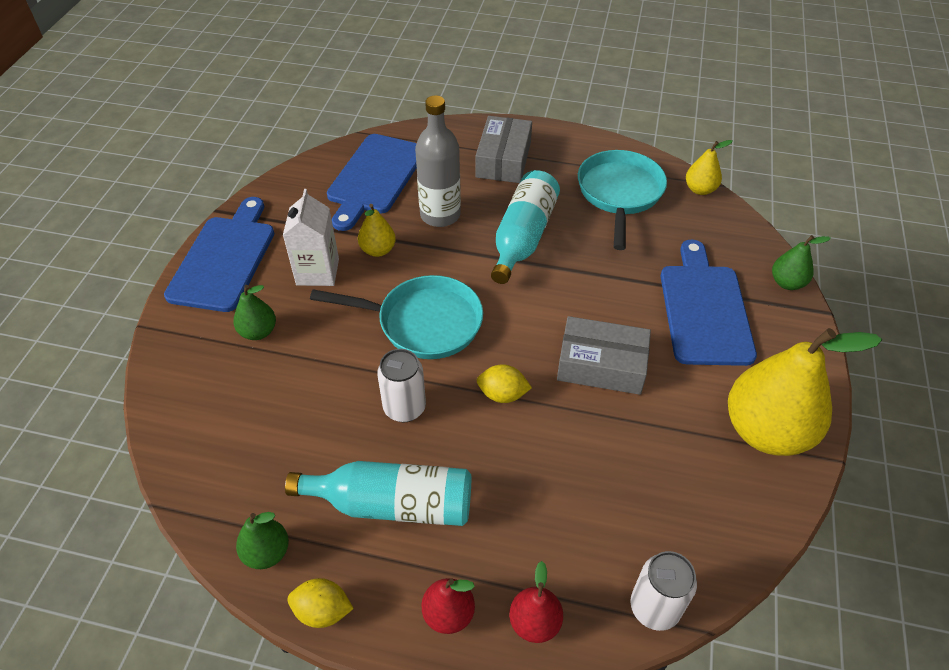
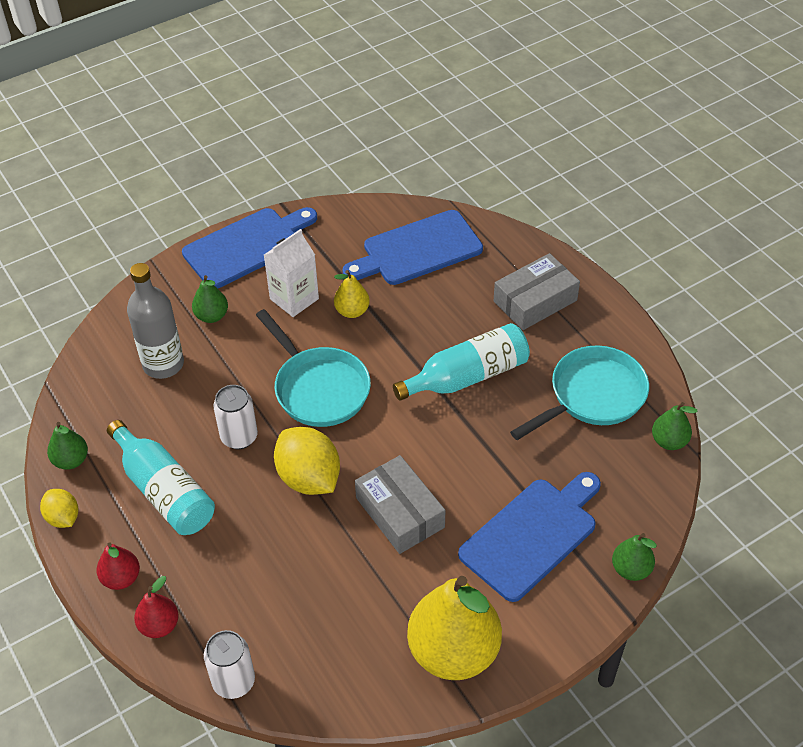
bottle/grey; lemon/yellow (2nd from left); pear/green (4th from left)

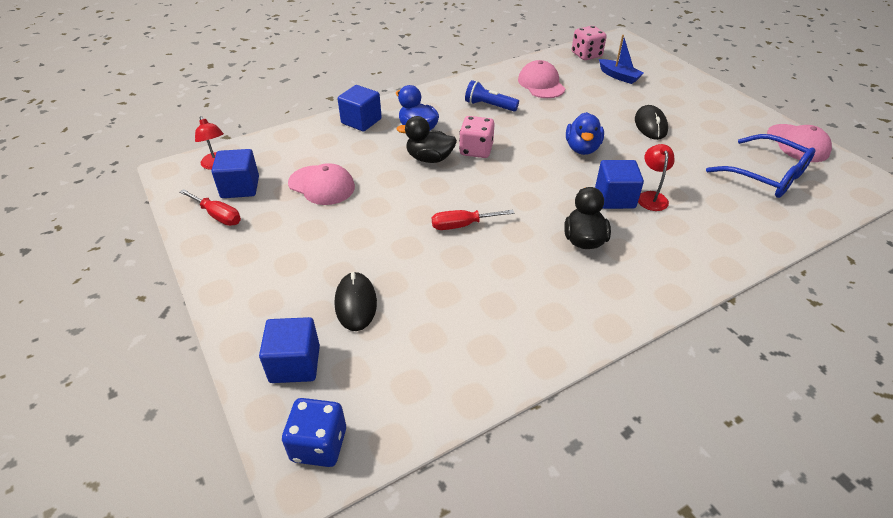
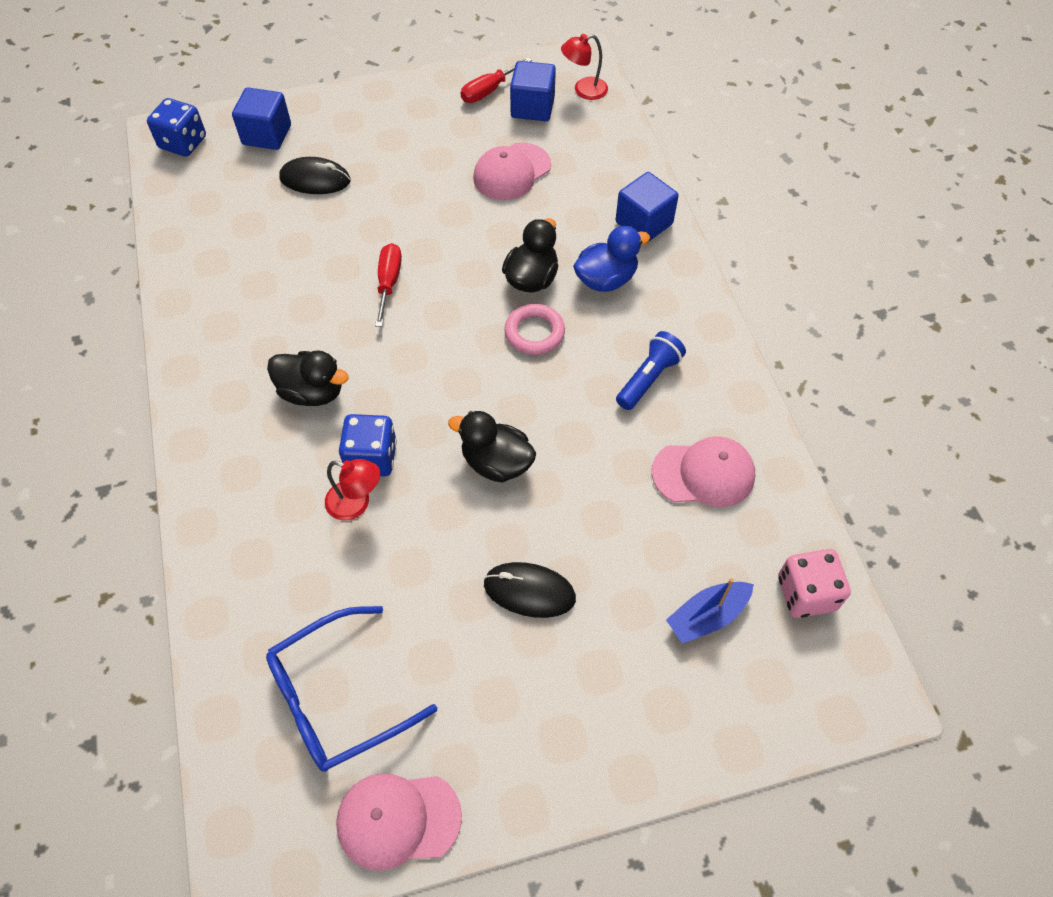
ring/pink; duck/black (2nd from left); dice/blue (2nd from left)

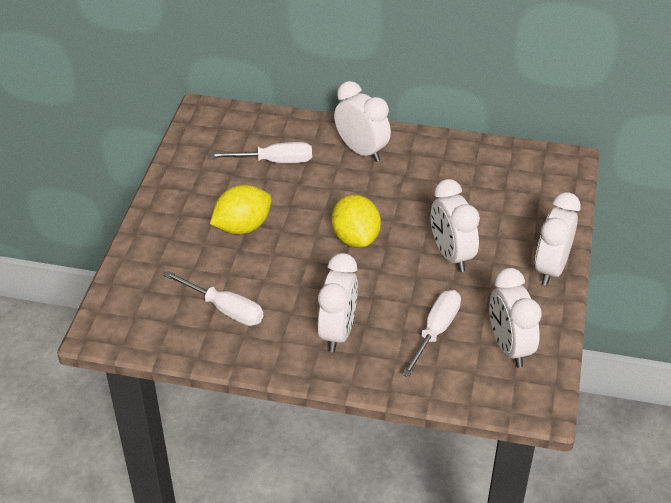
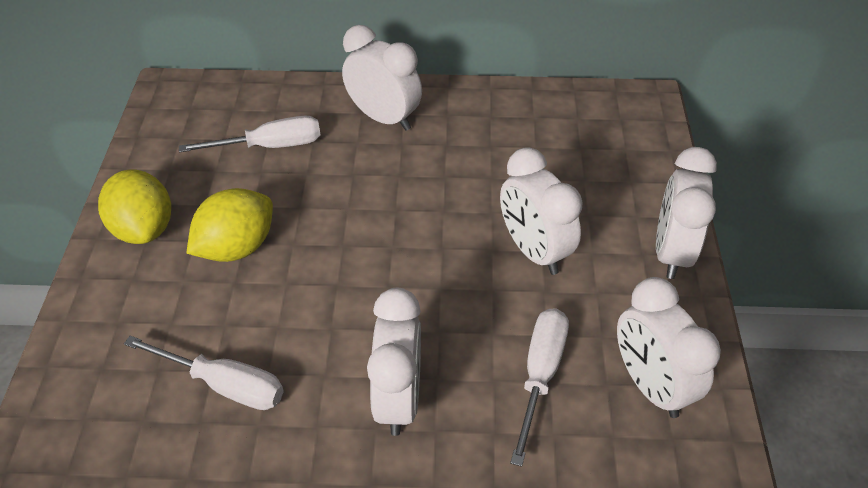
lemon/yellow (1st from left)

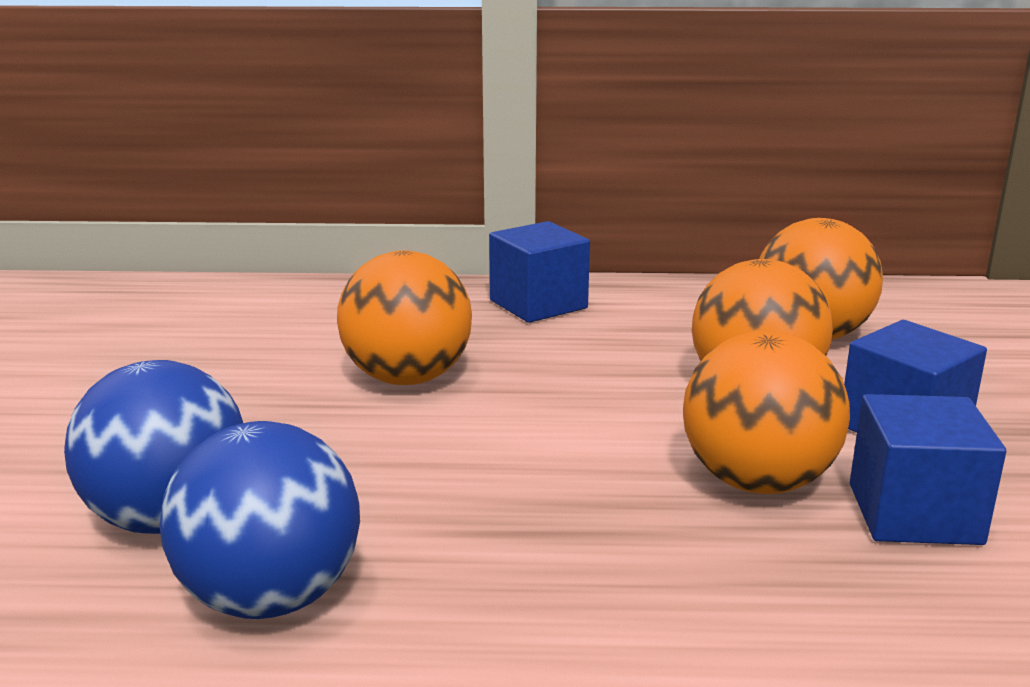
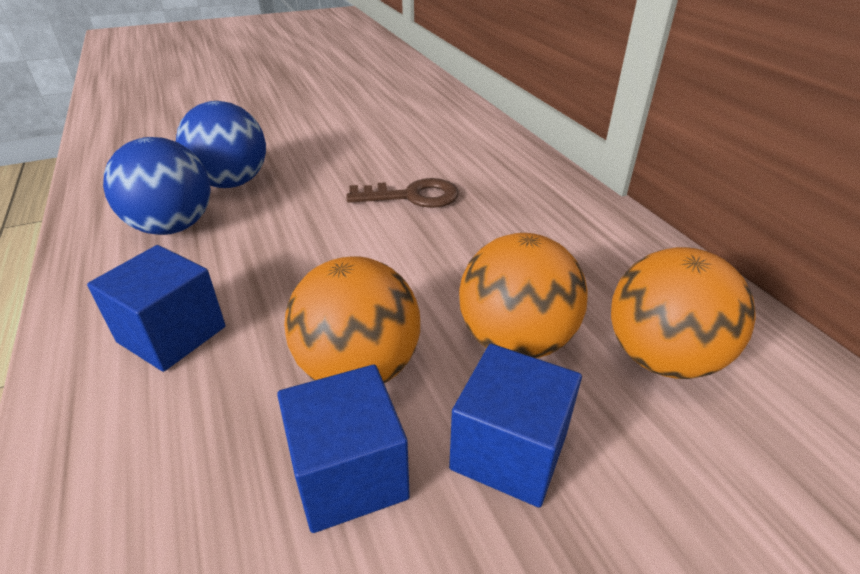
key/brown; cube/blue (1st from left)

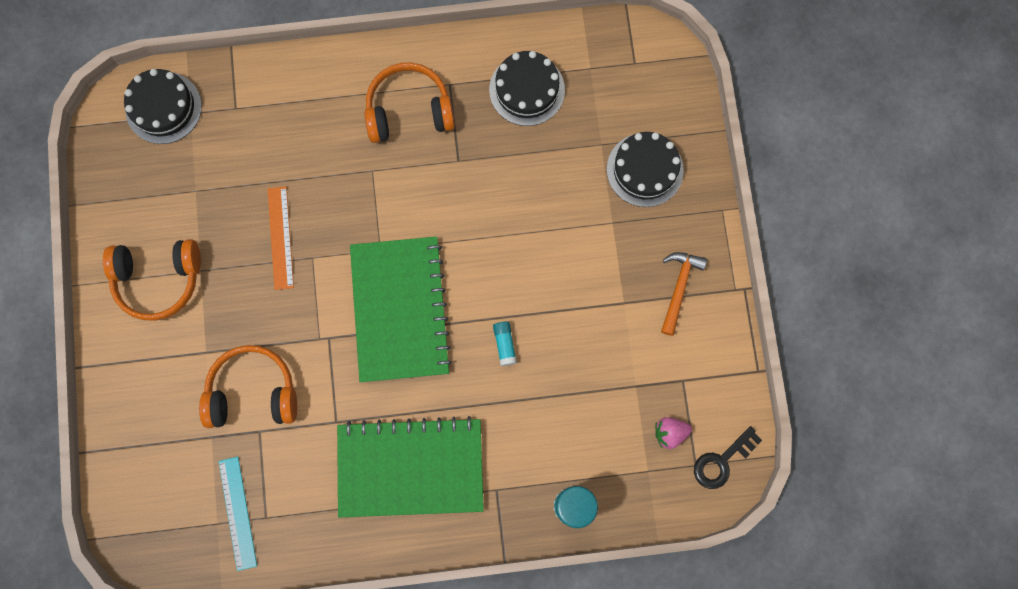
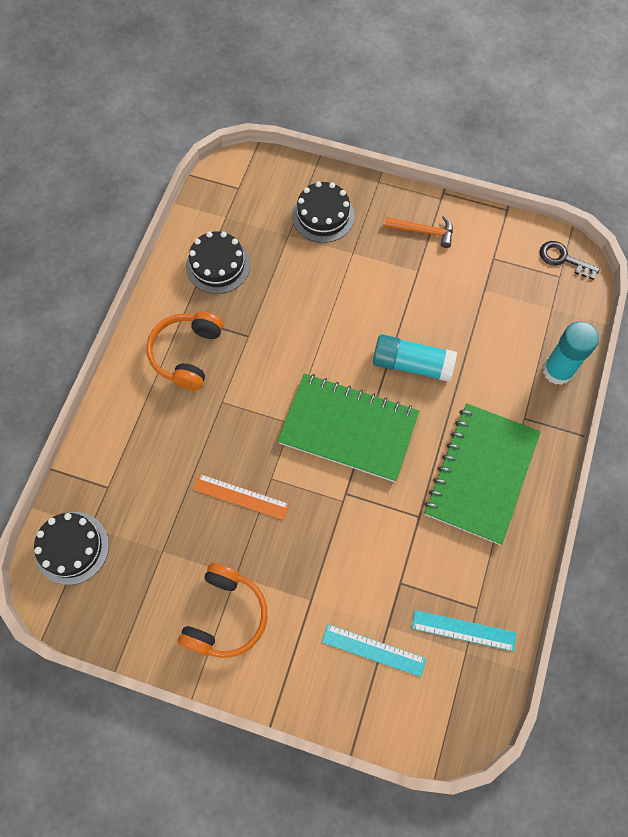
headphones/orange (2nd from left in the first image); glue stick/turquoise (1st from left); strawberry/pink; hammer/orange; key/black; ruler/turquoise (1st from left)

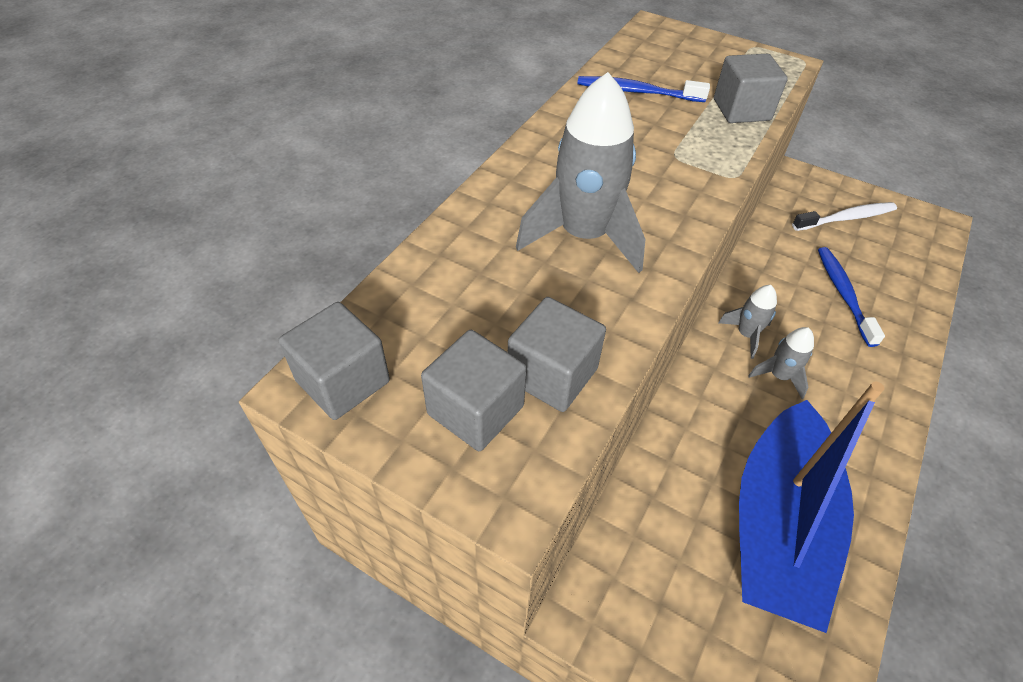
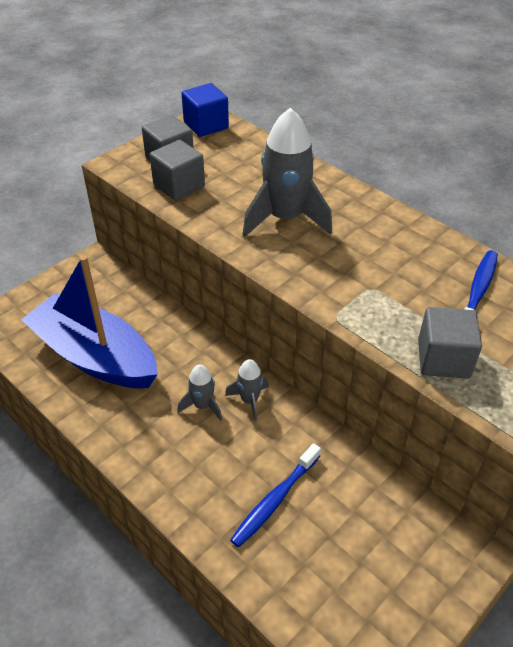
cube/blue; toothbrush/white; toothbrush/blue (1st from left)

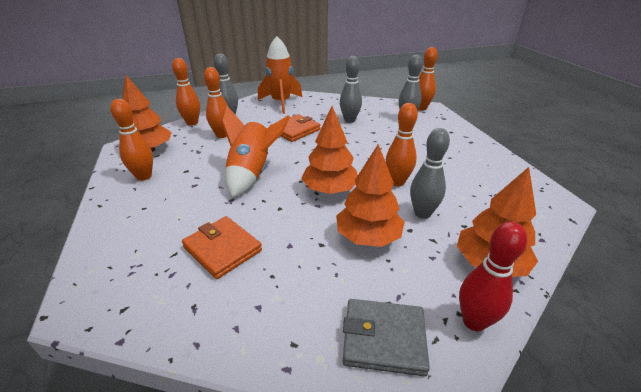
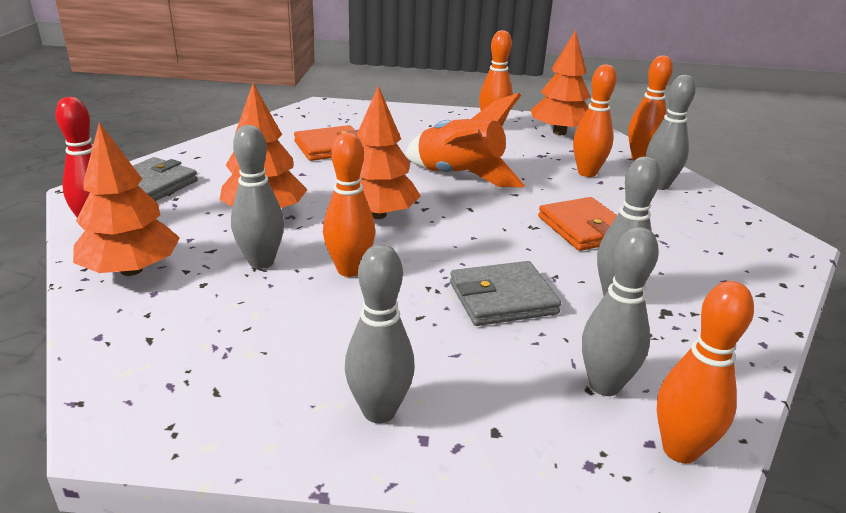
rocket/orange (2nd from left in the first image); bowling pin/grey (2nd from left); wallet/grey (2nd from left)

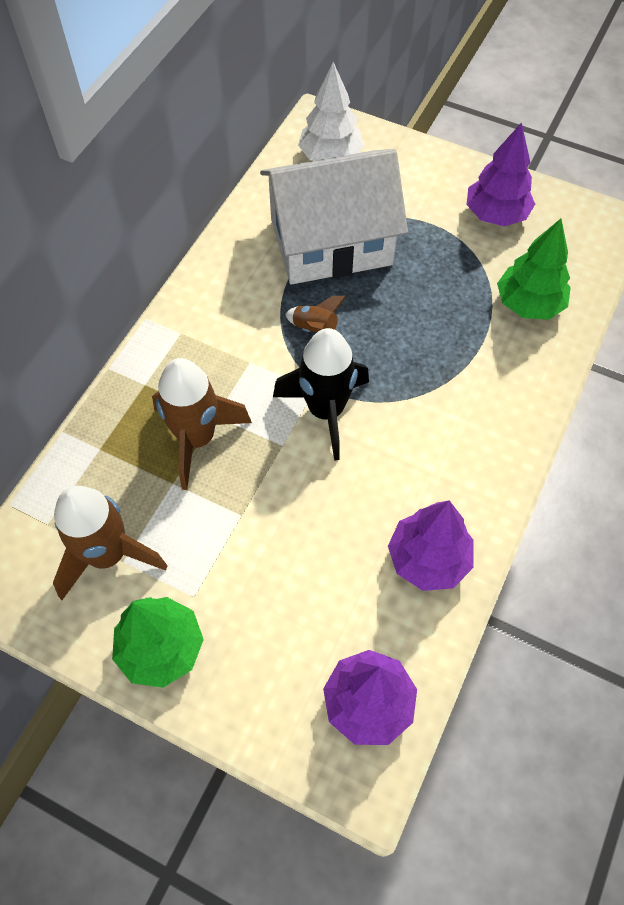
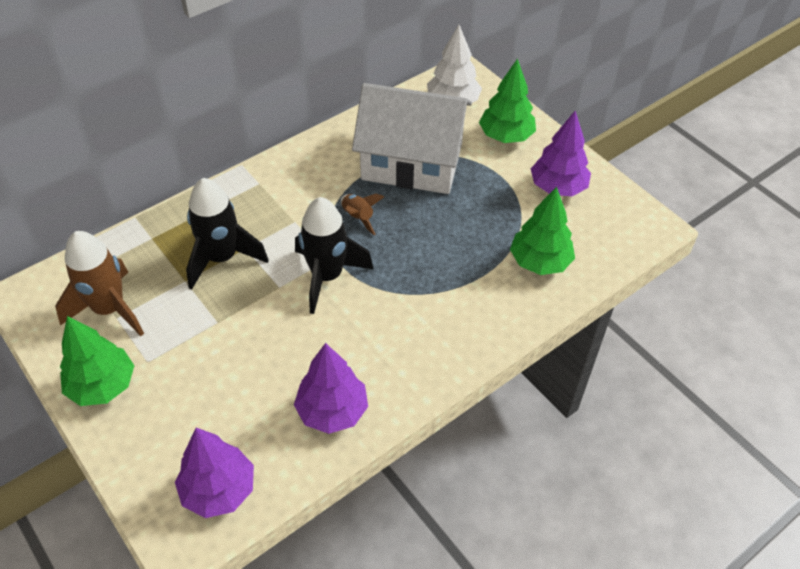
rocket/black (1st from left); tree/green (2nd from left)

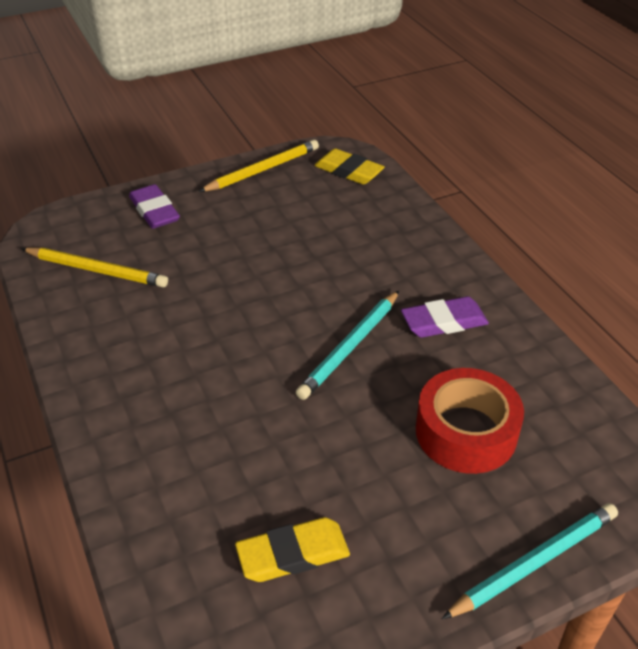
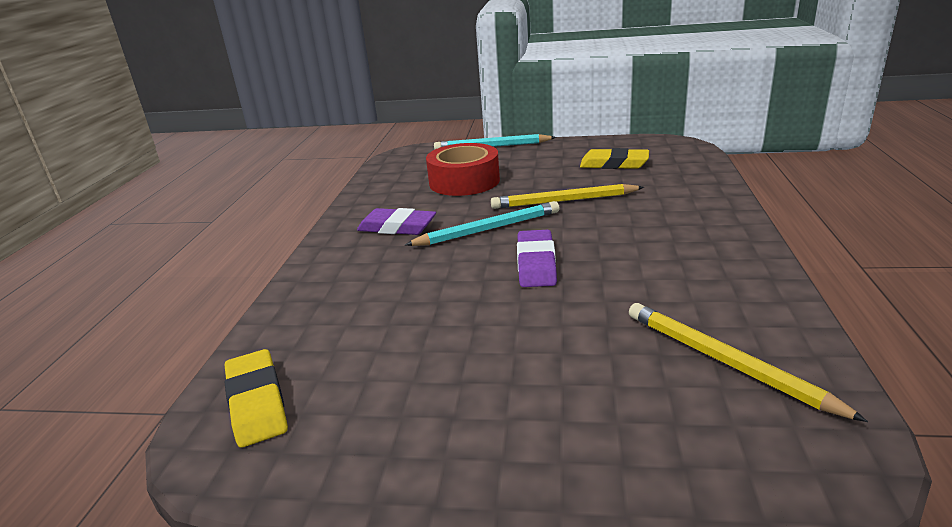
eraser/purple (2nd from left); pencil/yellow (1st from left)

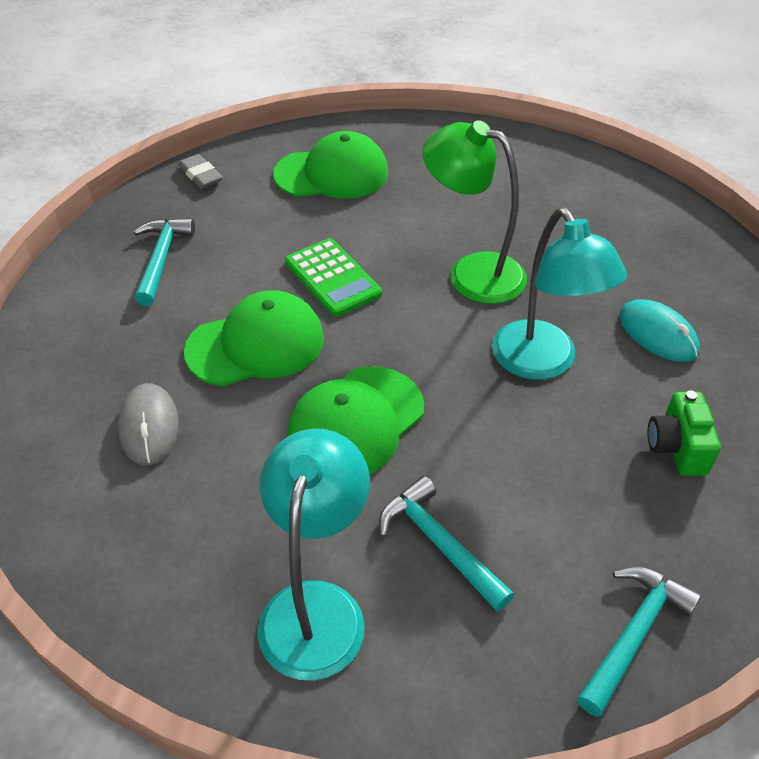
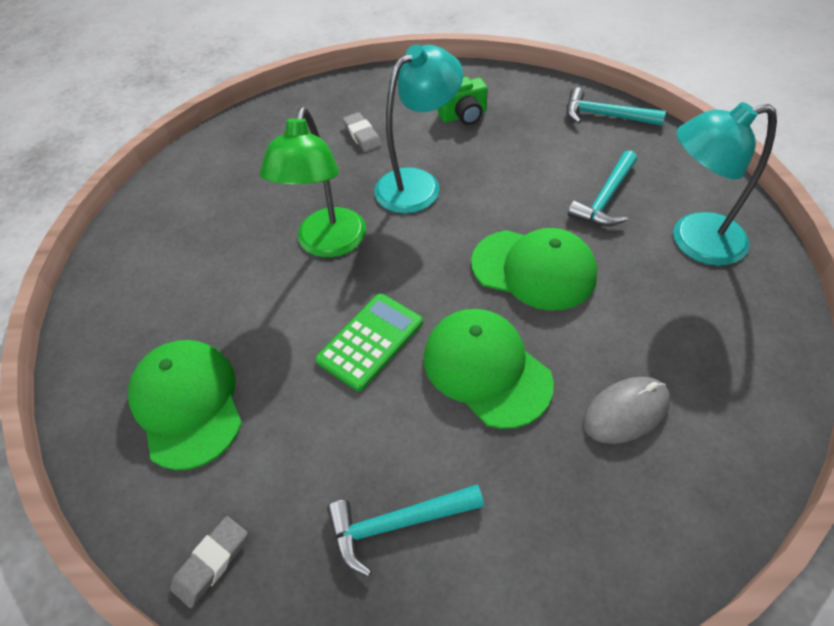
eraser/grey (2nd from left)

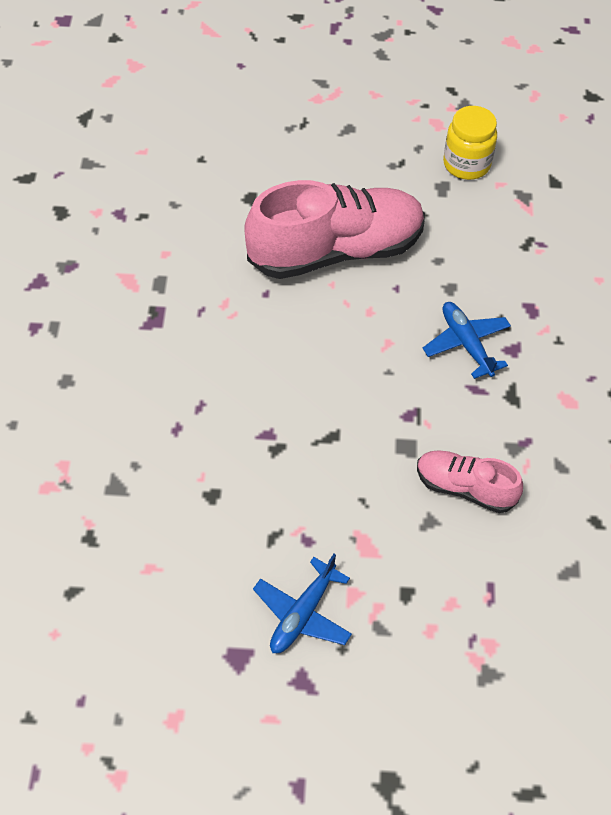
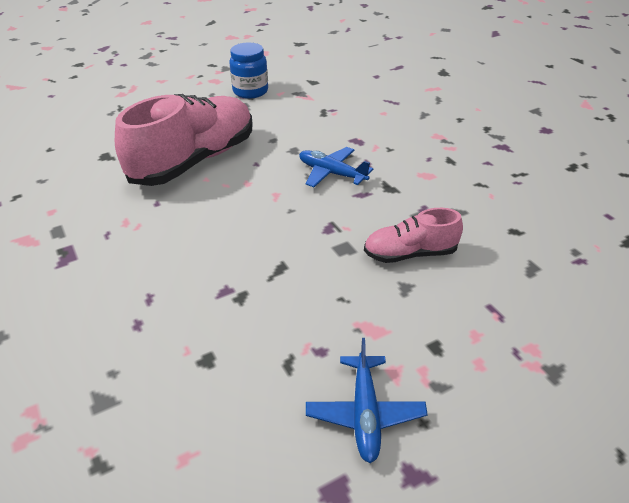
jar/blue

